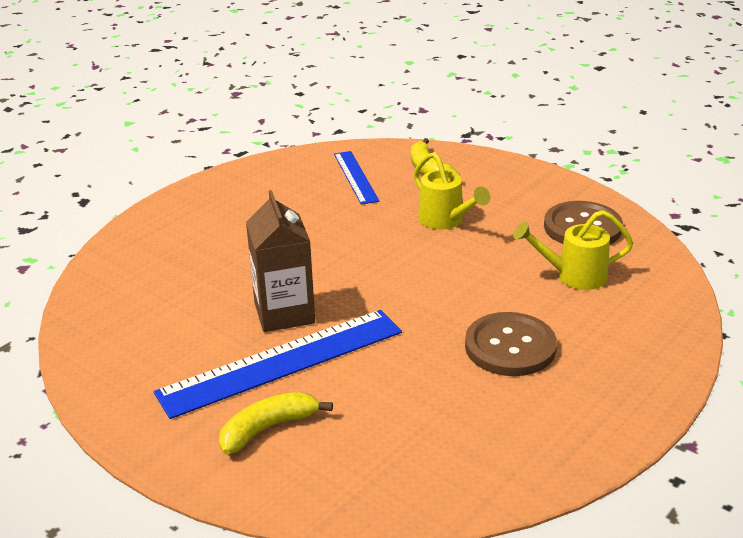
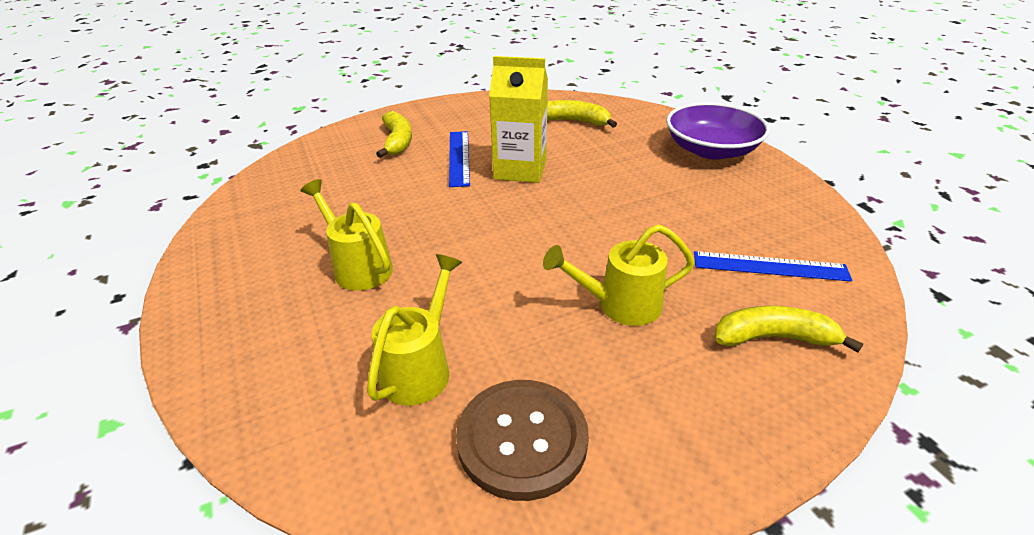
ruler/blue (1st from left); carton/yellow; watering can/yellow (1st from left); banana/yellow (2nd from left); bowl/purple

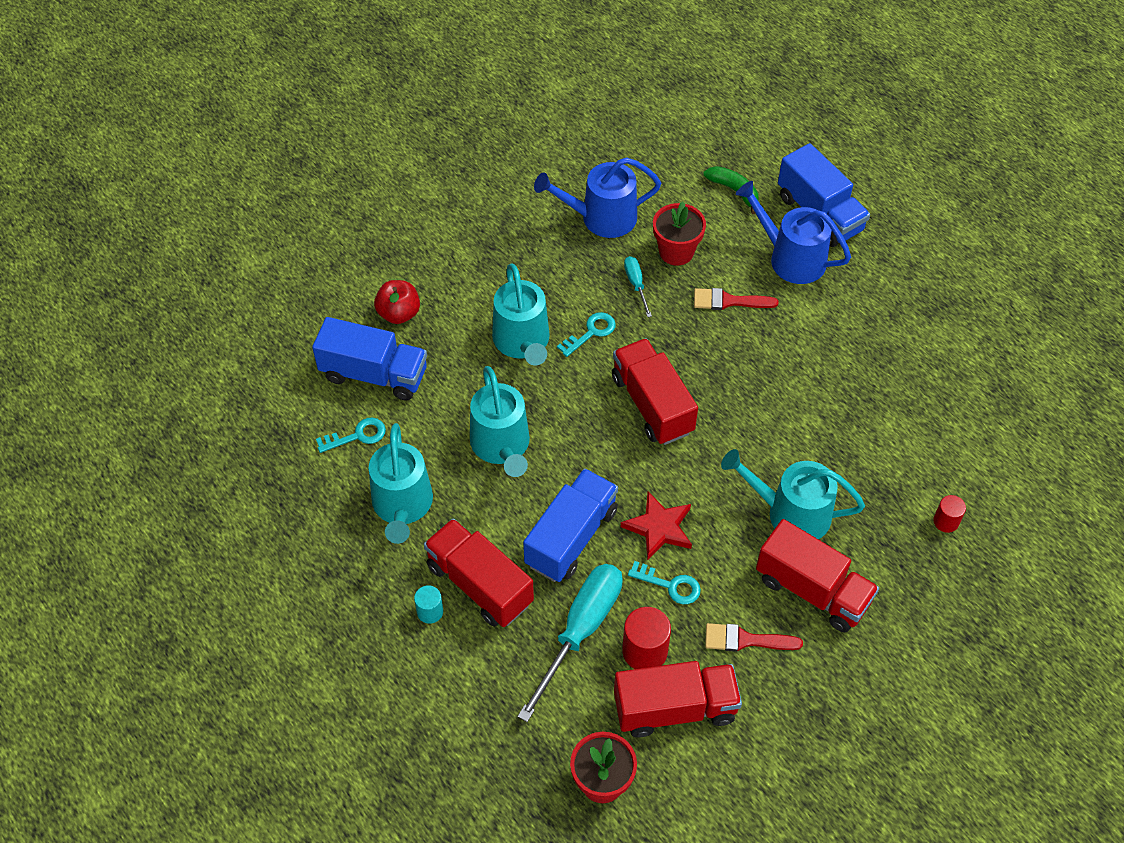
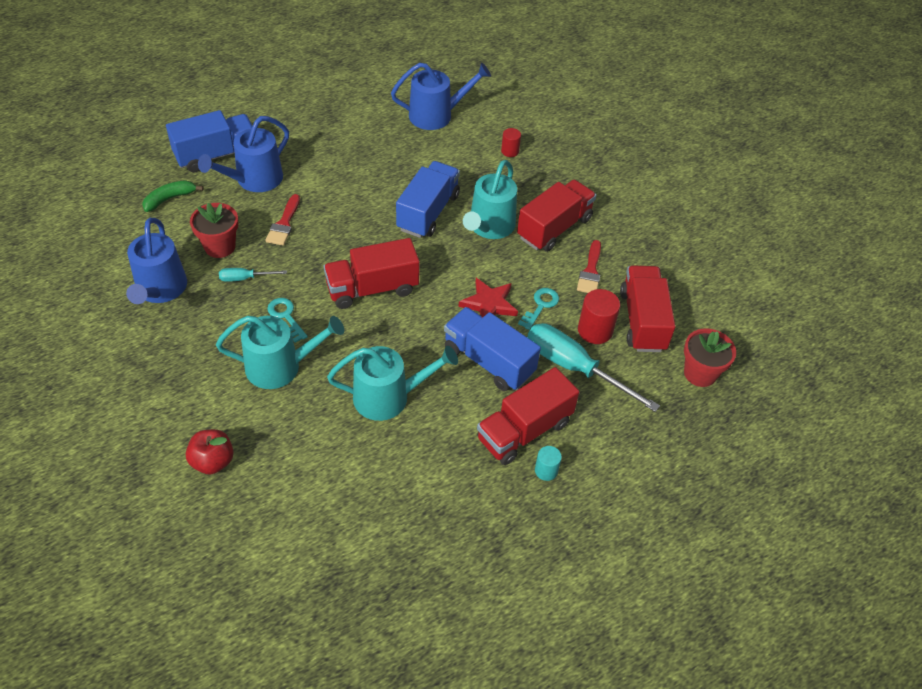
truck/blue (2nd from left); key/turquoise (1st from left in the first image); watering can/turquoise (1st from left in the first image); watering can/blue (3rd from left)

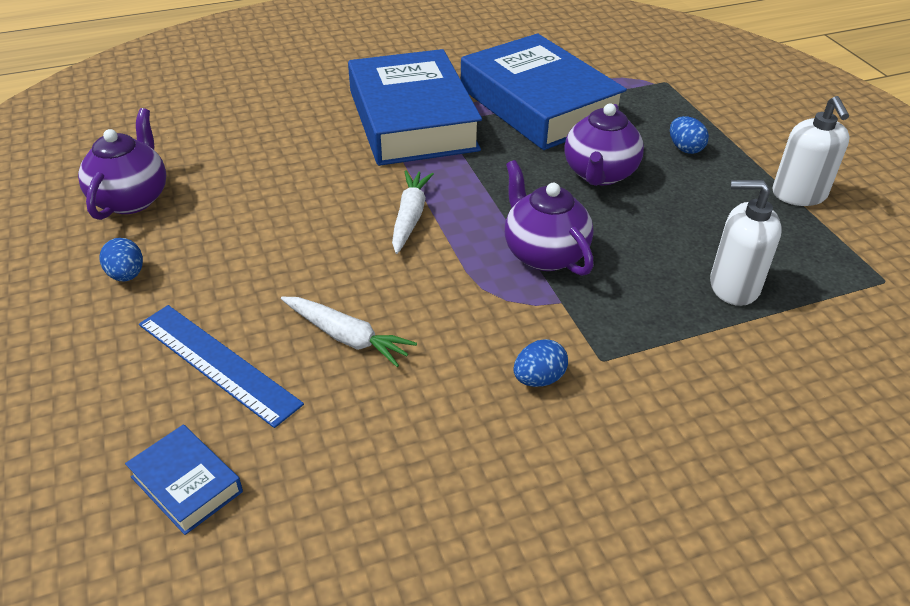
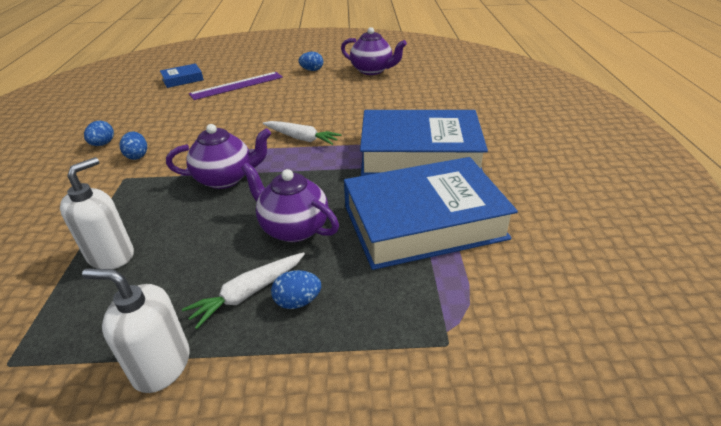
ruler/purple; carrot/white (1st from left); egg/blue (1st from left)

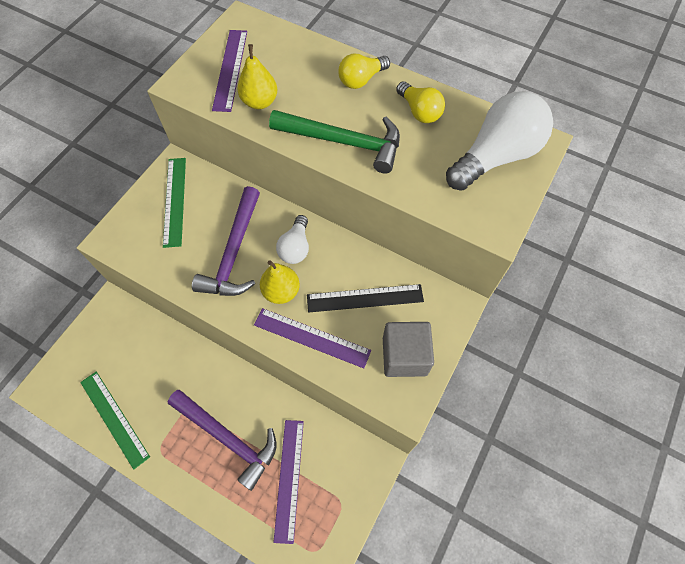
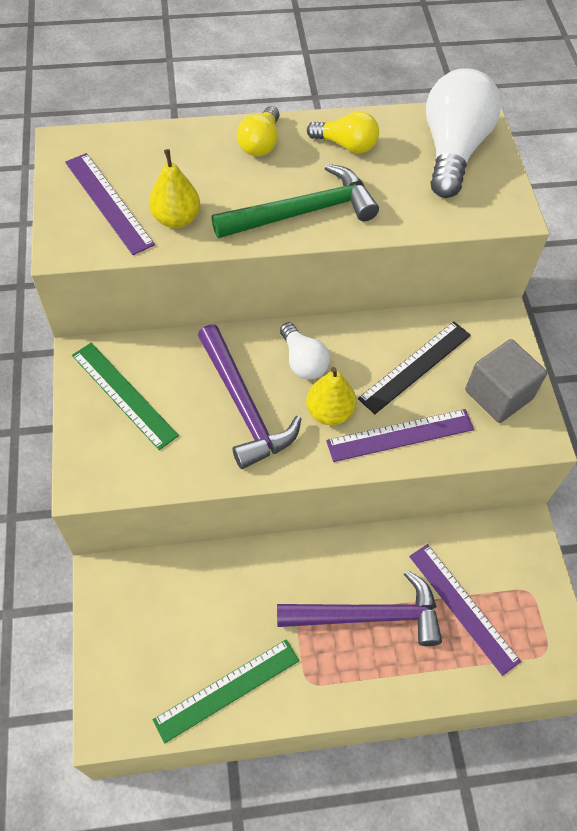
ruler/green (2nd from left)

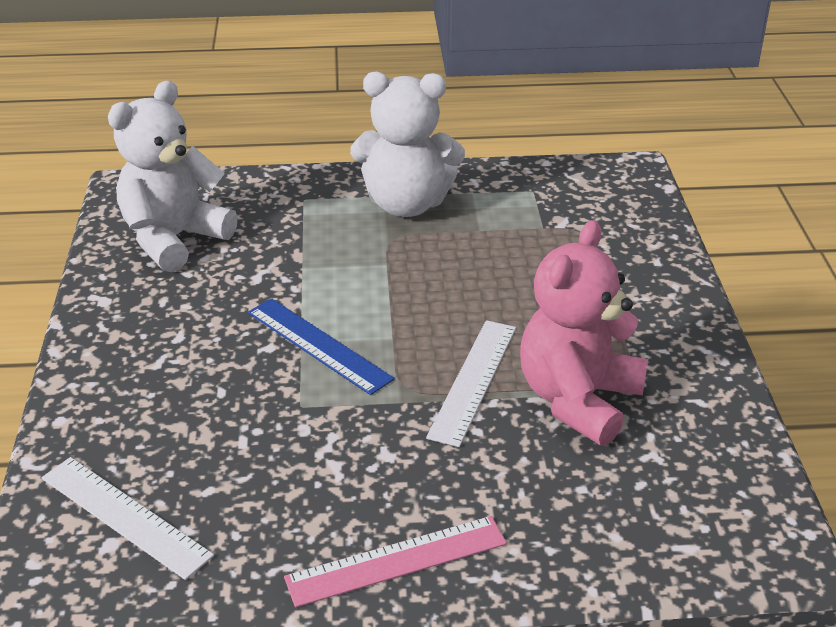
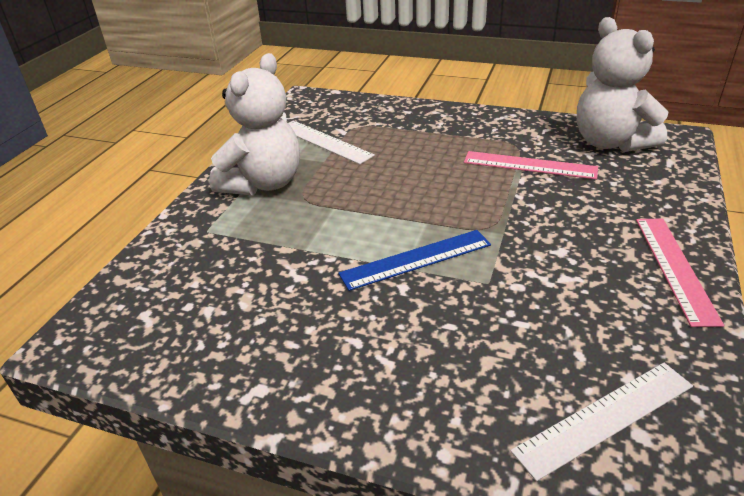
teddy bear/white (2nd from left); ruler/white (1st from left); ruler/pink (1st from left)

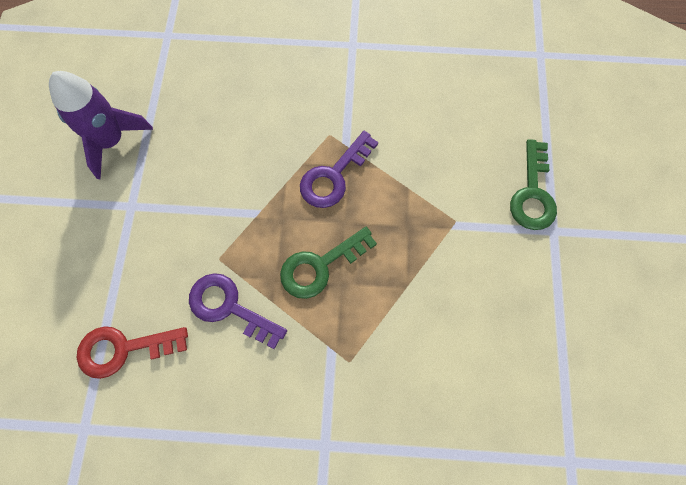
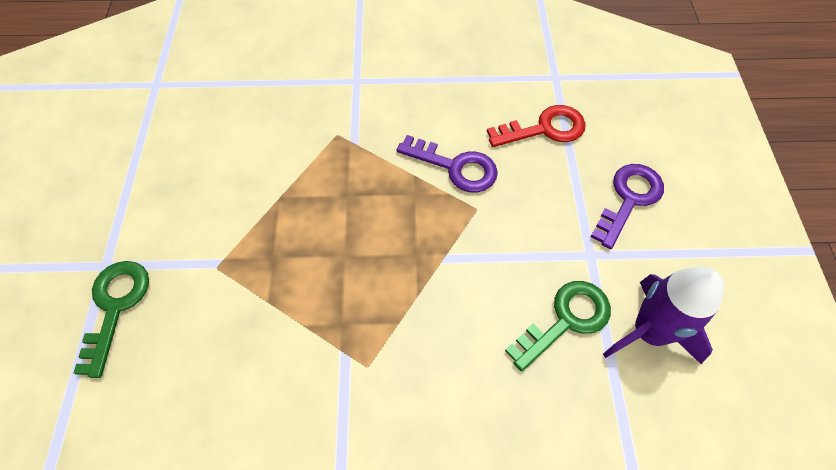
key/green (2nd from left); key/purple (2nd from left)

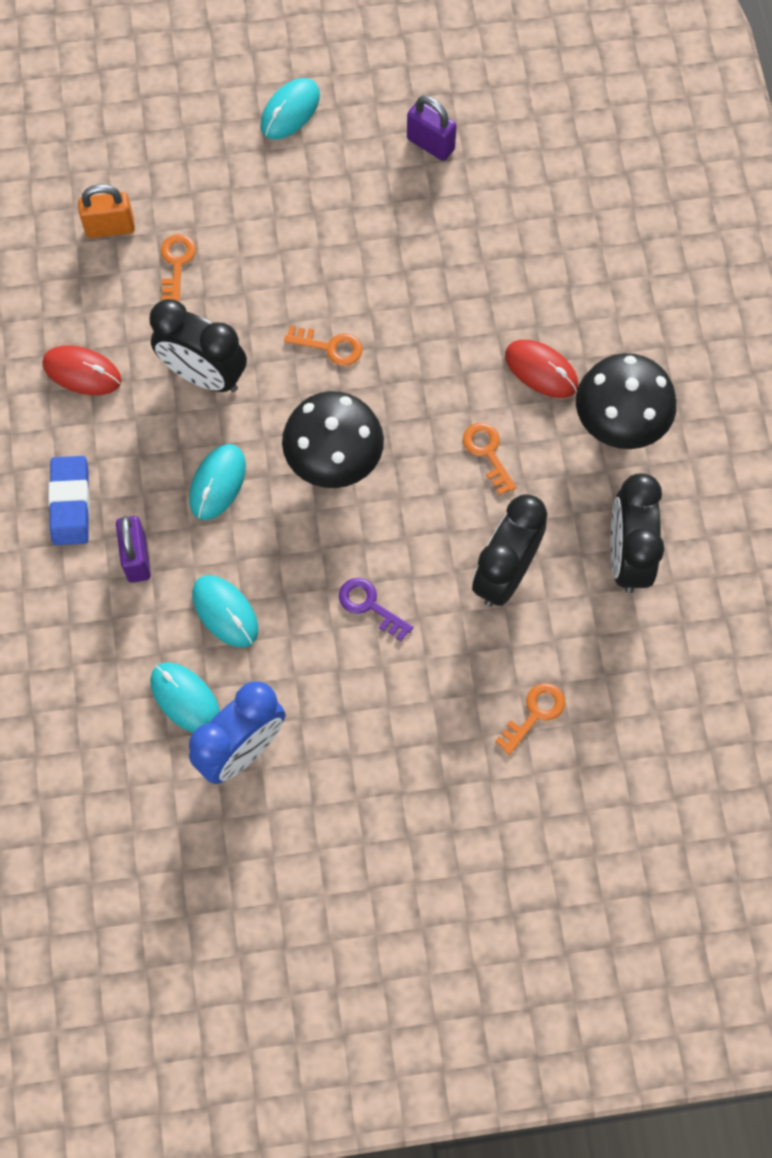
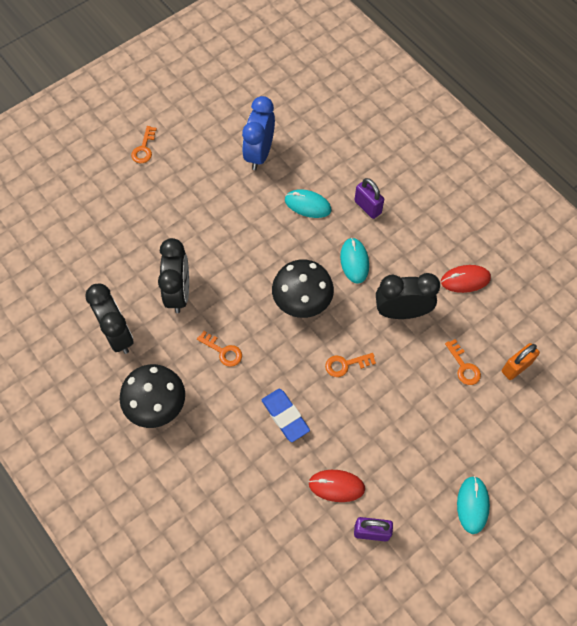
eraser/blue; mouse/turquoise (1st from left in the first image); key/purple; key/orange (1st from left); mouse/red (1st from left)

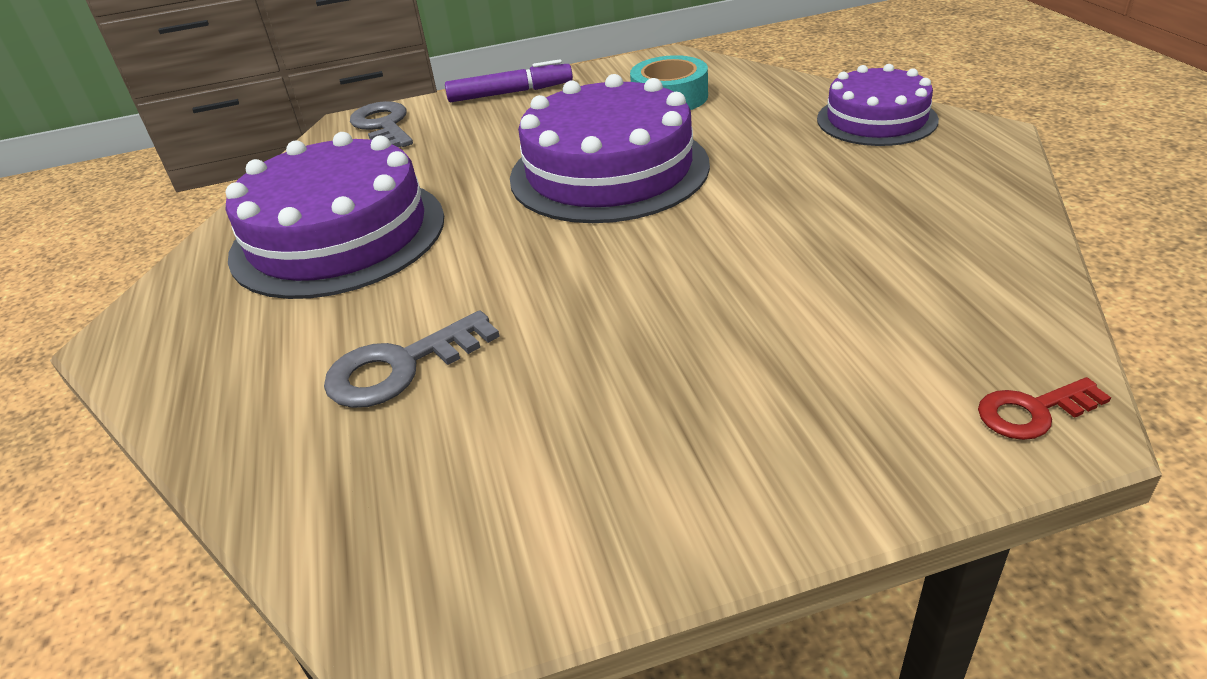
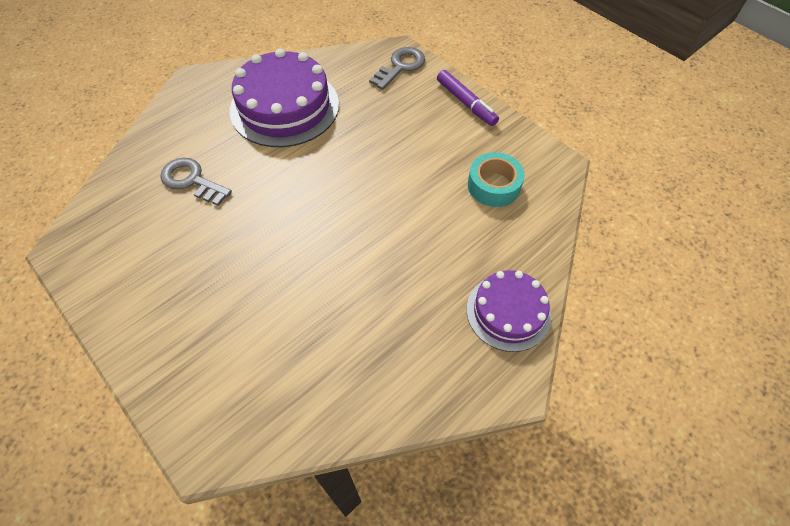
cake/purple (2nd from left in the first image); key/red

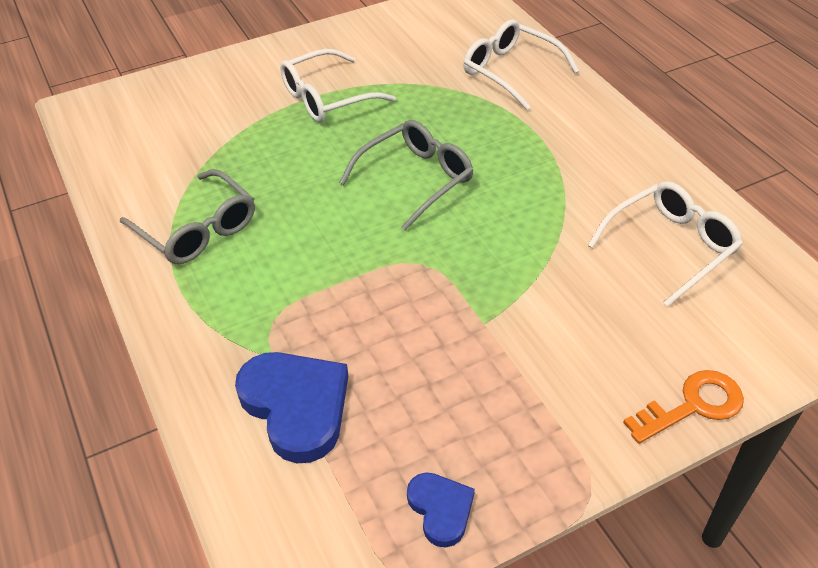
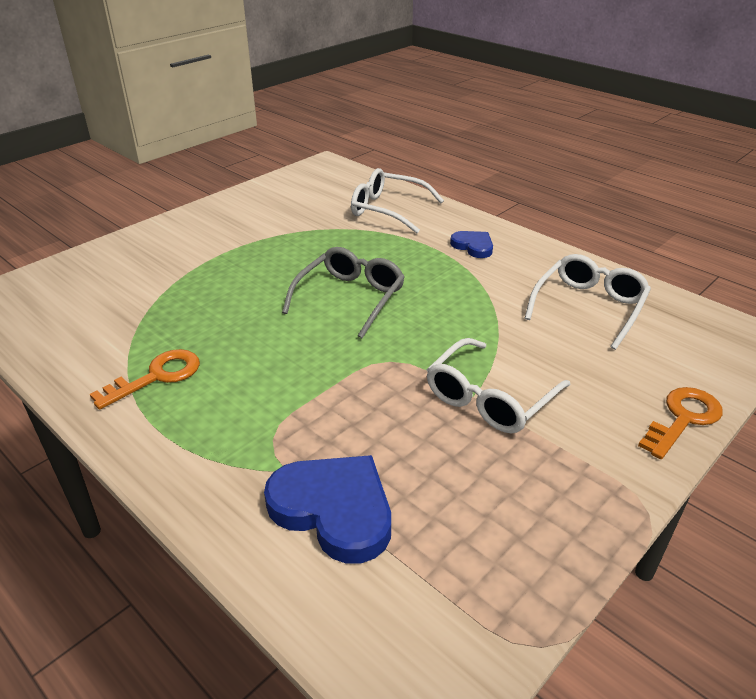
key/orange (1st from left); glasses/white (2nd from left); heart/blue (2nd from left)

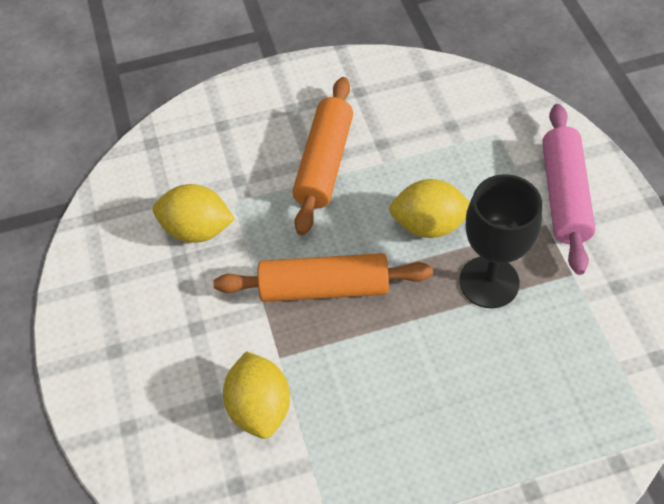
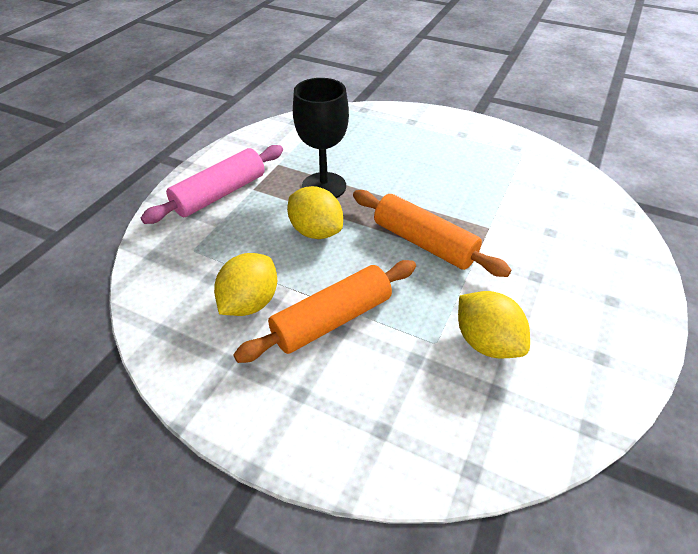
lemon/yellow (1st from left)

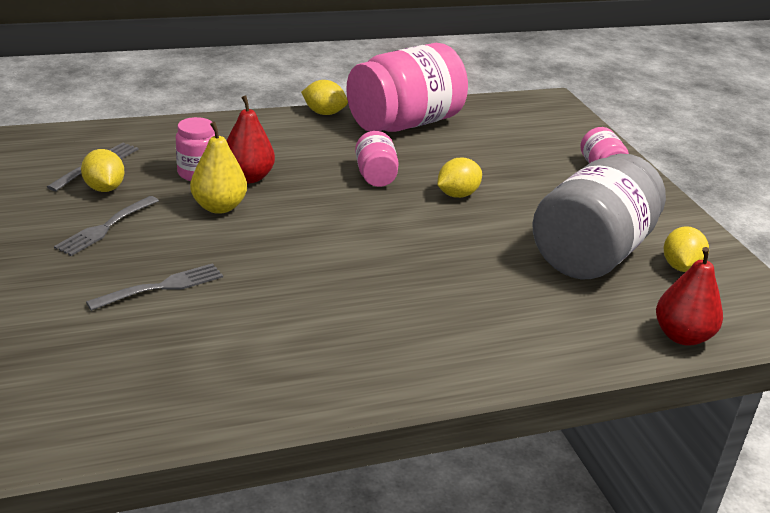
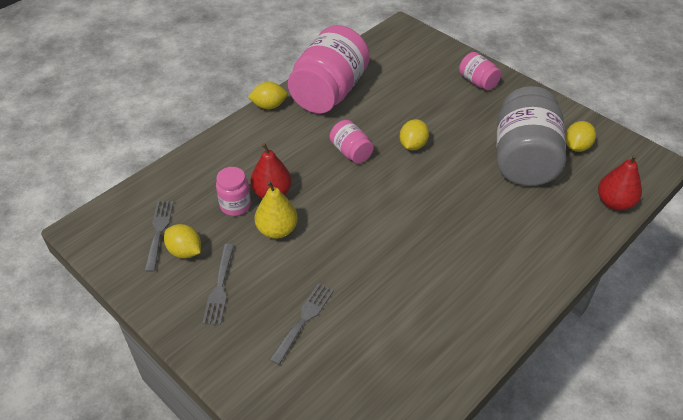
lemon/yellow (4th from left)

